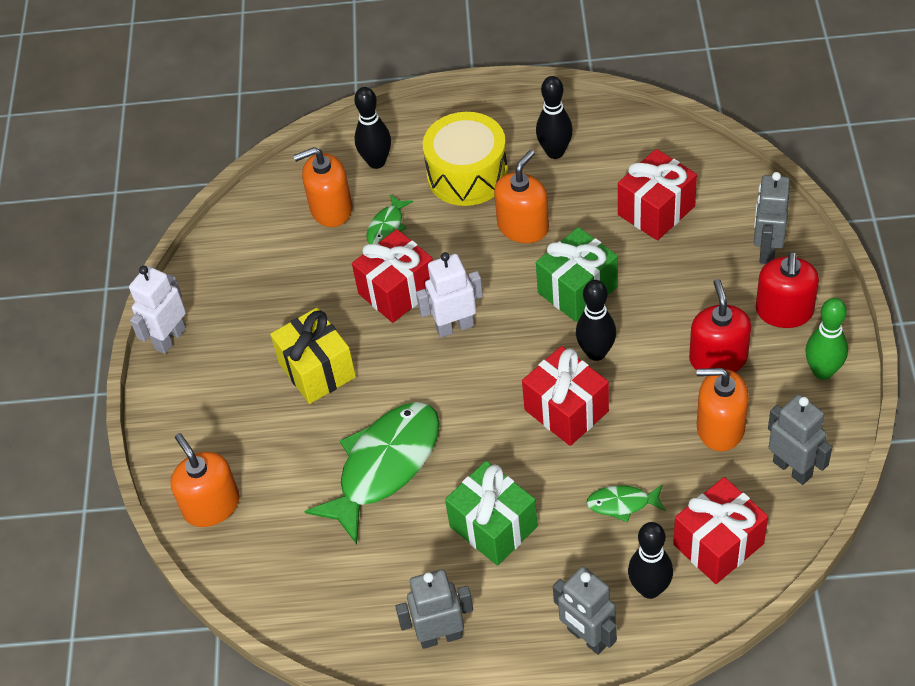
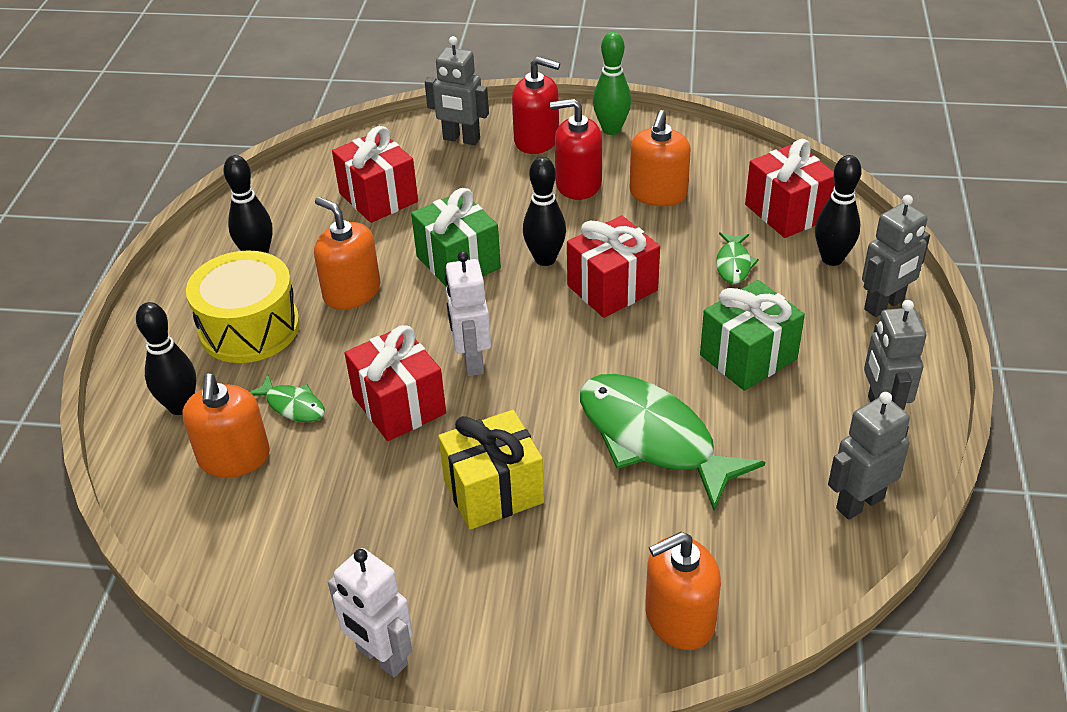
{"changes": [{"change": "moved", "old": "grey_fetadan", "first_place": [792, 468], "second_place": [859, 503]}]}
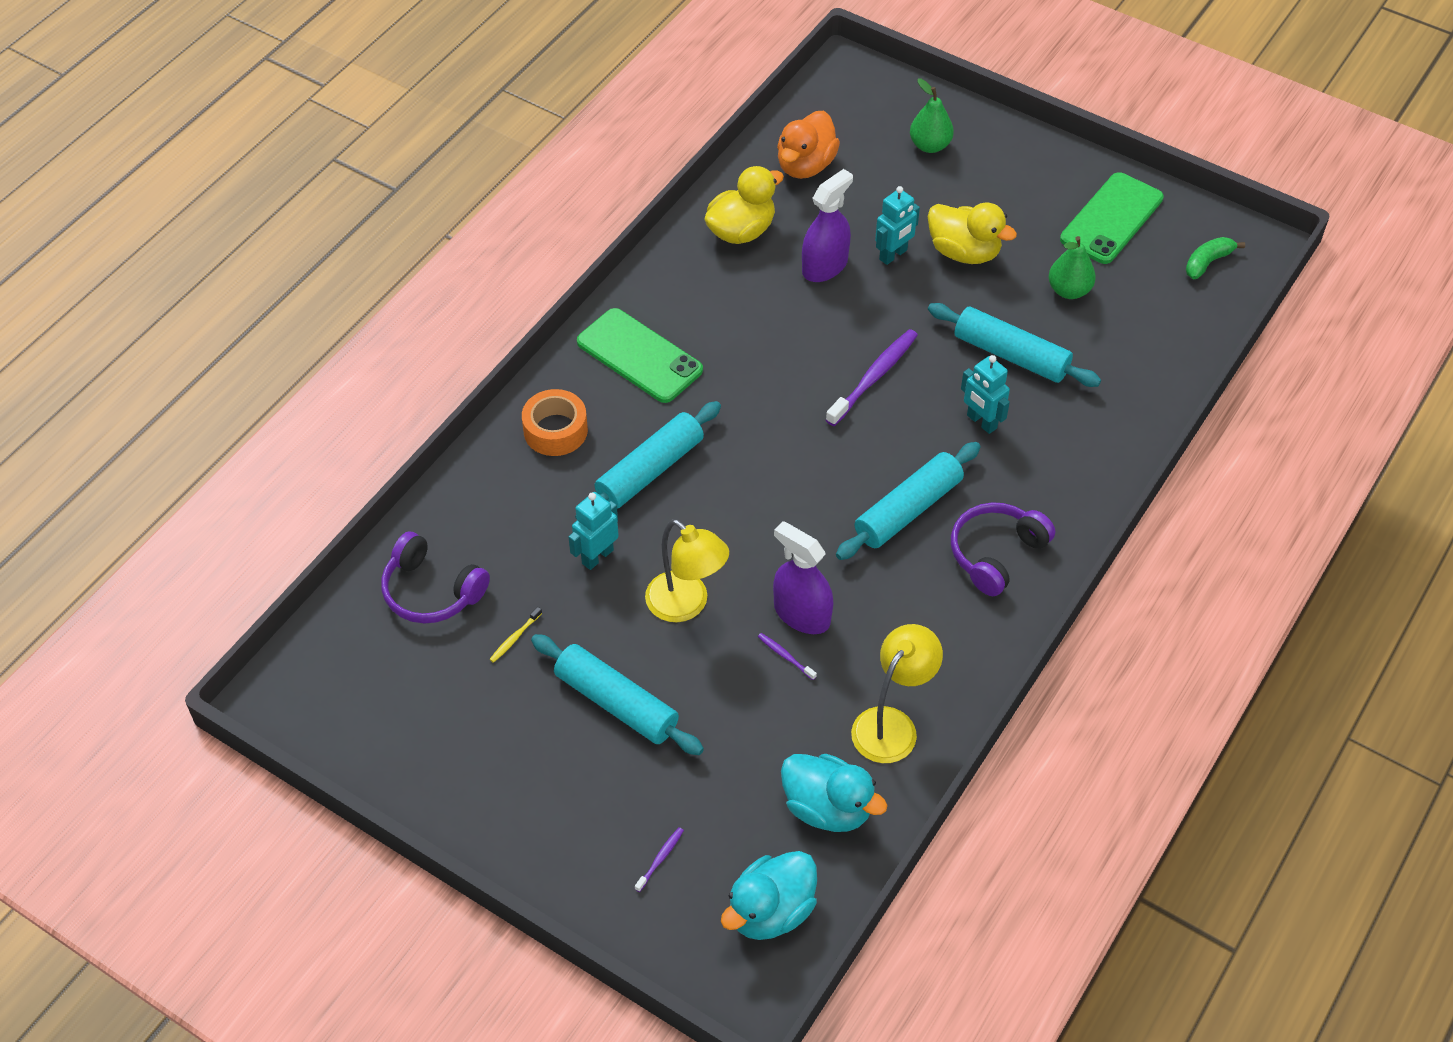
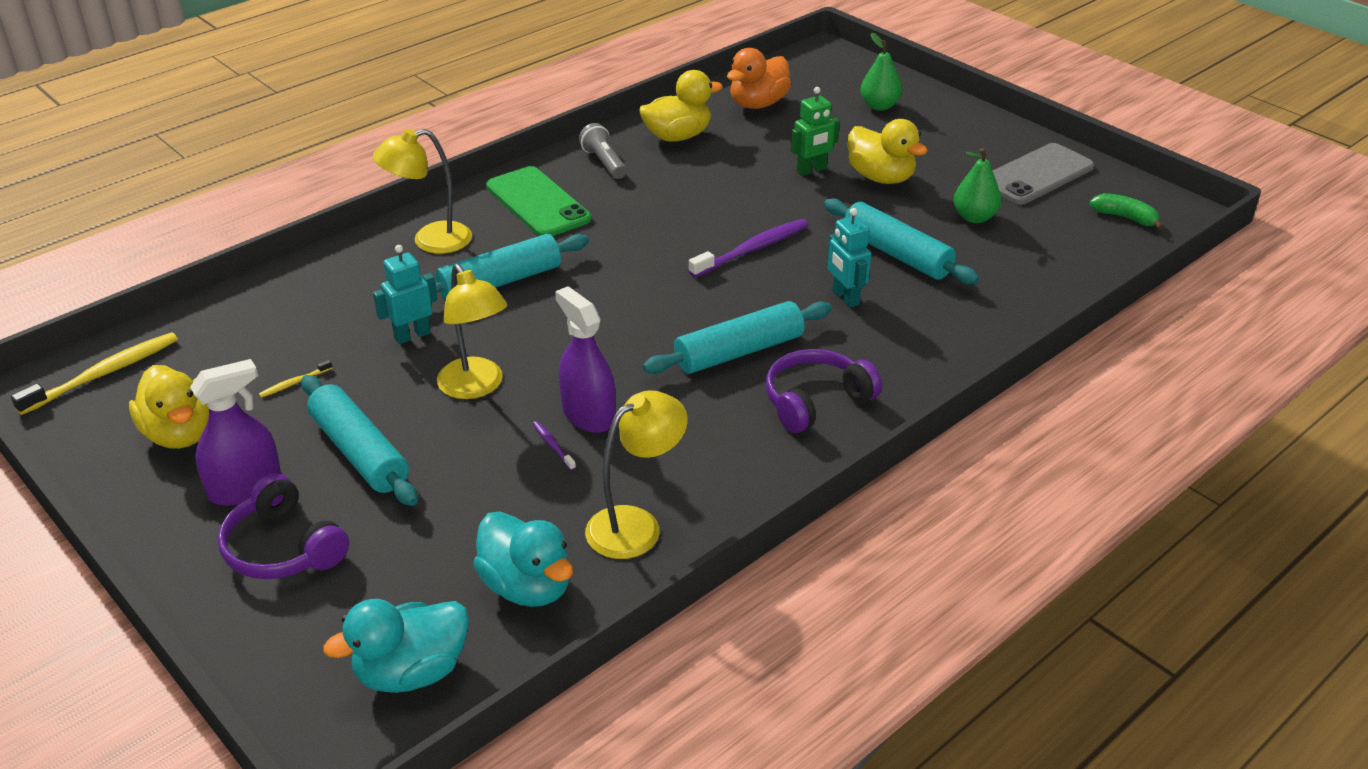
{"changes": [{"change": "moved", "old": "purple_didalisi", "first_place": [431, 591], "second_place": [283, 548]}, {"change": "replaced", "old": "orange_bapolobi", "new": "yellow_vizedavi", "first_place": [555, 430], "second_place": [430, 241]}, {"change": "removed", "old": "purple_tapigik", "first_place": [660, 859]}, {"change": "moved", "old": "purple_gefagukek", "first_place": [824, 266], "second_place": [245, 488]}, {"change": "recoloured", "old": "turquoise_fetadan", "new": "green_fetadan", "first_place": [893, 255], "second_place": [811, 170]}, {"change": "recoloured", "old": "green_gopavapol", "new": "grey_gopavapol", "first_place": [1111, 219], "second_place": [1036, 175]}, {"change": "turned", "old": "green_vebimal", "first_place": [1207, 262], "second_place": [1125, 218], "degrees": 60}, {"change": "added", "new": "yellow_tapigik", "second_place": [103, 374]}, {"change": "added", "new": "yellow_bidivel", "second_place": [180, 434]}, {"change": "added", "new": "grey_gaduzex", "second_place": [604, 163]}]}
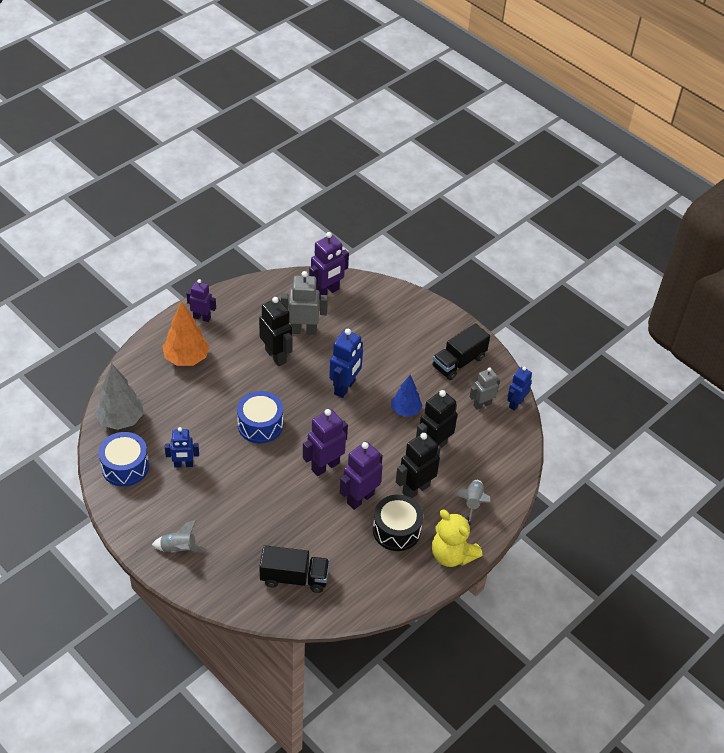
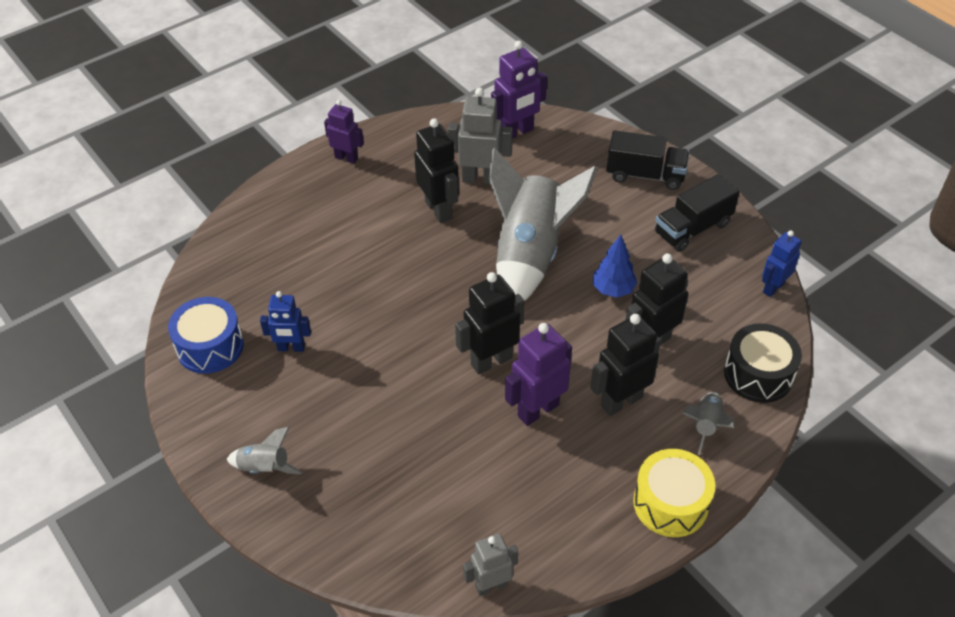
{"changes": [{"change": "removed", "old": "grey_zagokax", "first_place": [121, 419]}, {"change": "removed", "old": "orange_zagokax", "first_place": [186, 358]}, {"change": "removed", "old": "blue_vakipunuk", "first_place": [260, 425]}, {"change": "moved", "old": "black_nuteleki", "first_place": [294, 578], "second_place": [645, 175]}, {"change": "recoloured", "old": "purple_fetadan", "new": "black_fetadan", "first_place": [325, 466], "second_place": [491, 361]}, {"change": "replaced", "old": "blue_fetadan", "new": "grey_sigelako", "first_place": [345, 387], "second_place": [529, 255]}, {"change": "moved", "old": "black_vakipunuk", "first_place": [396, 530], "second_place": [758, 374]}, {"change": "replaced", "old": "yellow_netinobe", "new": "yellow_vakipunuk", "first_place": [452, 555], "second_place": [670, 503]}, {"change": "moved", "old": "grey_fetadan", "first_place": [482, 404], "second_place": [491, 585]}]}
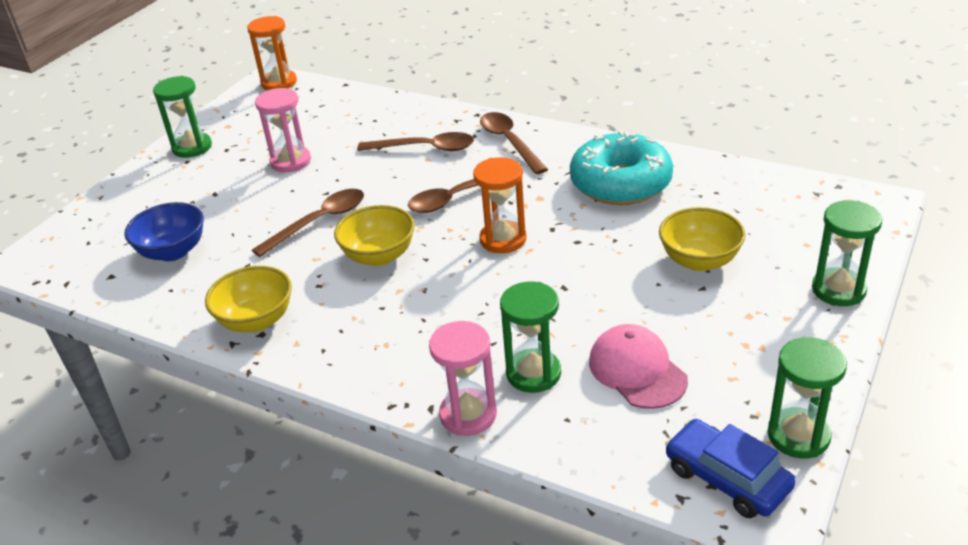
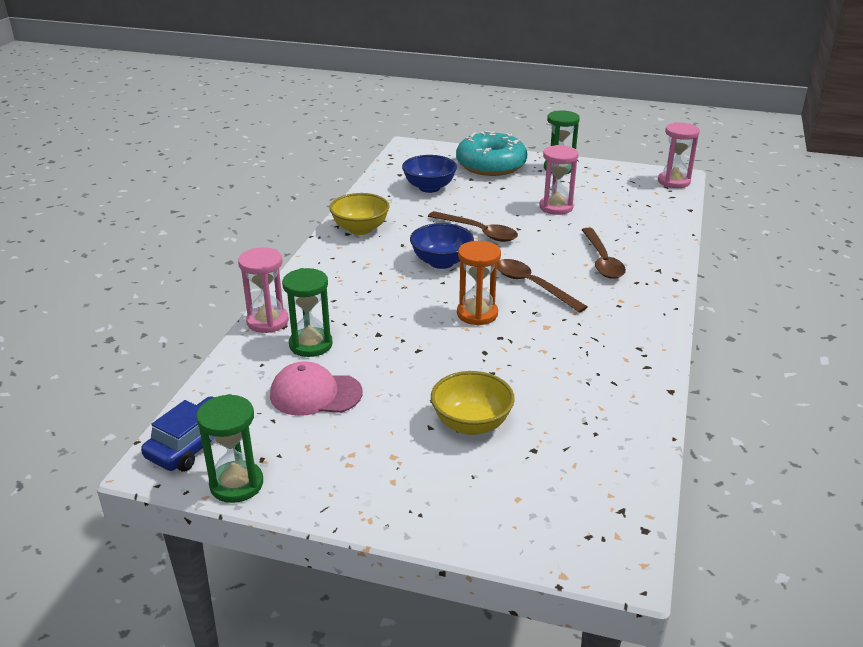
{"changes": [{"change": "recoloured", "old": "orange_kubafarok", "new": "pink_kubafarok", "first_place": [279, 83], "second_place": [674, 182]}, {"change": "recoloured", "old": "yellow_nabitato", "new": "blue_nabitato", "first_place": [379, 256], "second_place": [441, 262]}, {"change": "removed", "old": "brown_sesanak", "first_place": [509, 142]}, {"change": "moved", "old": "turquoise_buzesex", "first_place": [620, 183], "second_place": [491, 165]}, {"change": "turned", "old": "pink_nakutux", "first_place": [637, 370], "second_place": [315, 394], "degrees": -135}, {"change": "removed", "old": "green_kubafarok", "first_place": [838, 290]}]}
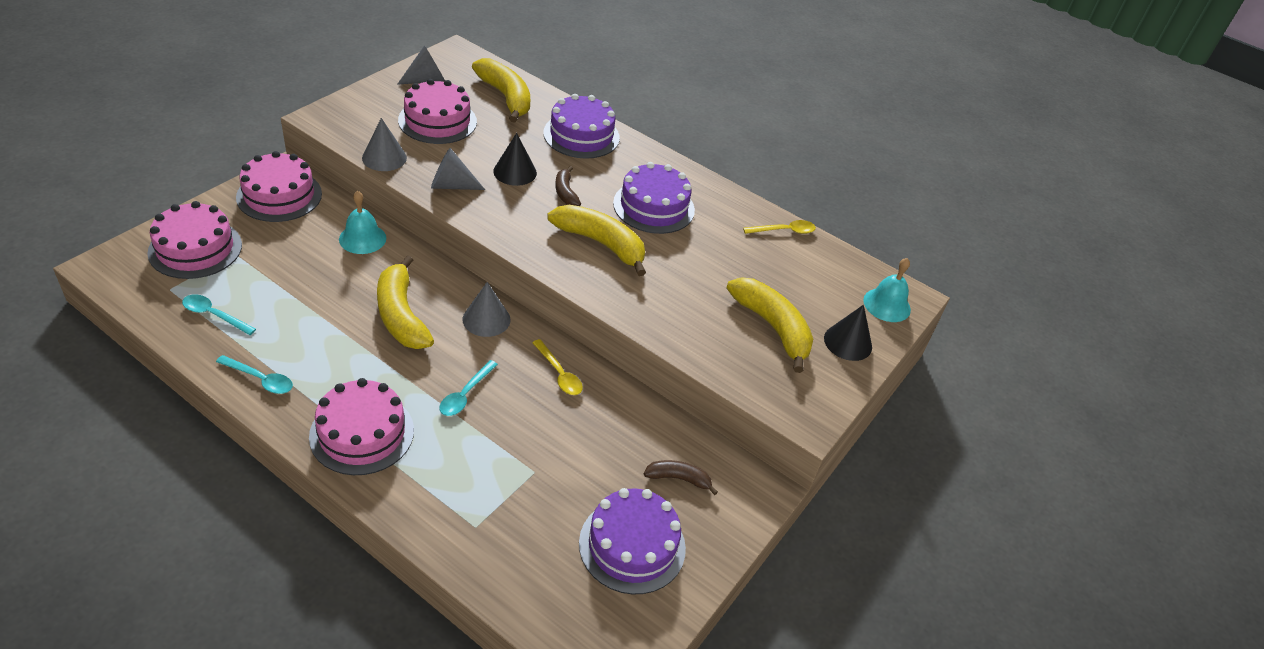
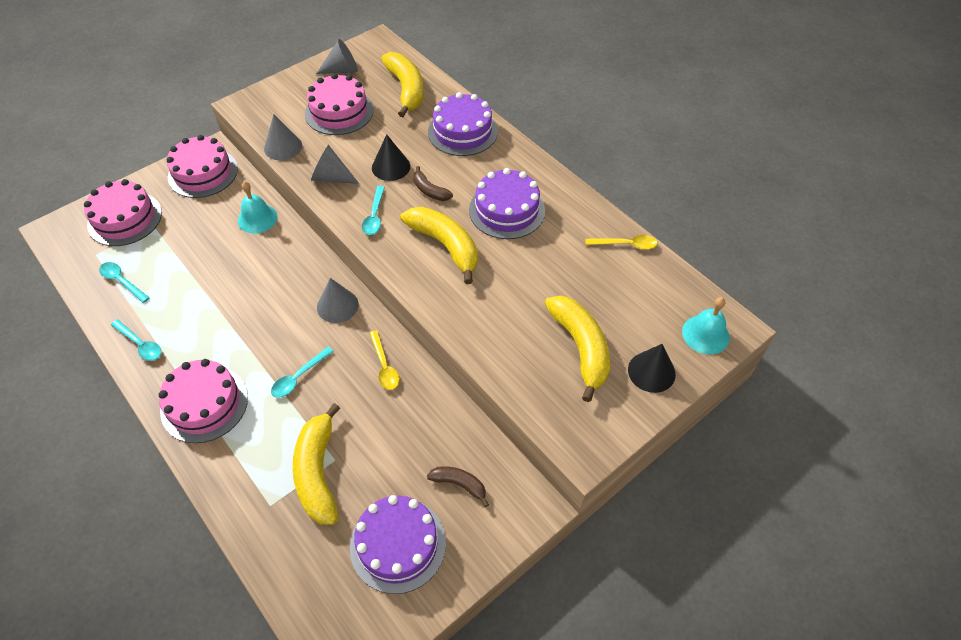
{"changes": [{"change": "moved", "old": "yellow_vebimal", "first_place": [401, 315], "second_place": [318, 472]}, {"change": "turned", "old": "brown_vebimal", "first_place": [565, 192], "second_place": [430, 190], "degrees": -45}, {"change": "added", "new": "turquoise_sesanak", "second_place": [374, 216]}]}
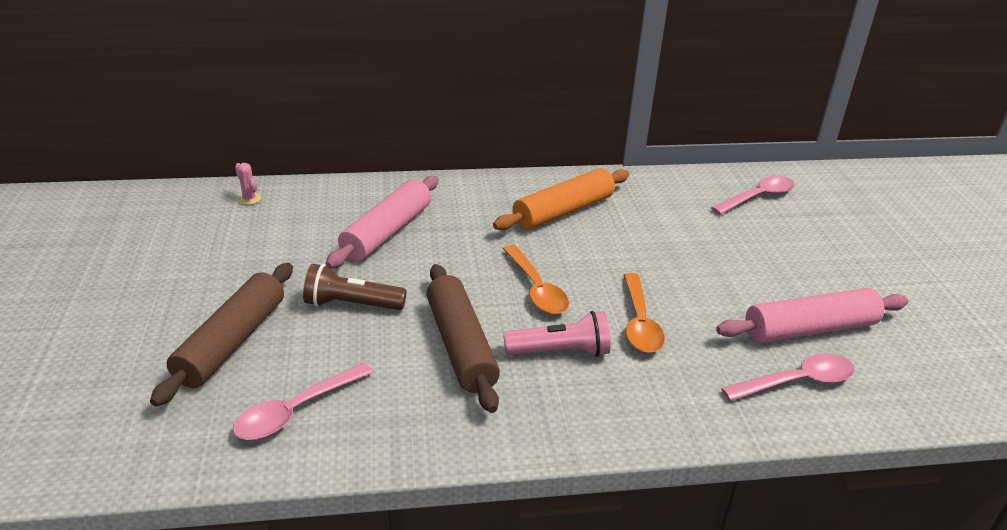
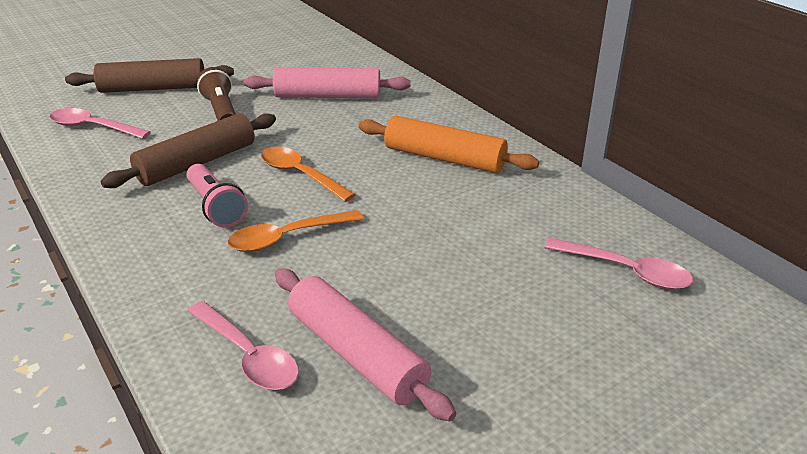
{"changes": [{"change": "removed", "old": "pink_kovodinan", "first_place": [249, 199]}, {"change": "turned", "old": "orange_sesanak", "first_place": [536, 288], "second_place": [301, 175], "degrees": 90}]}
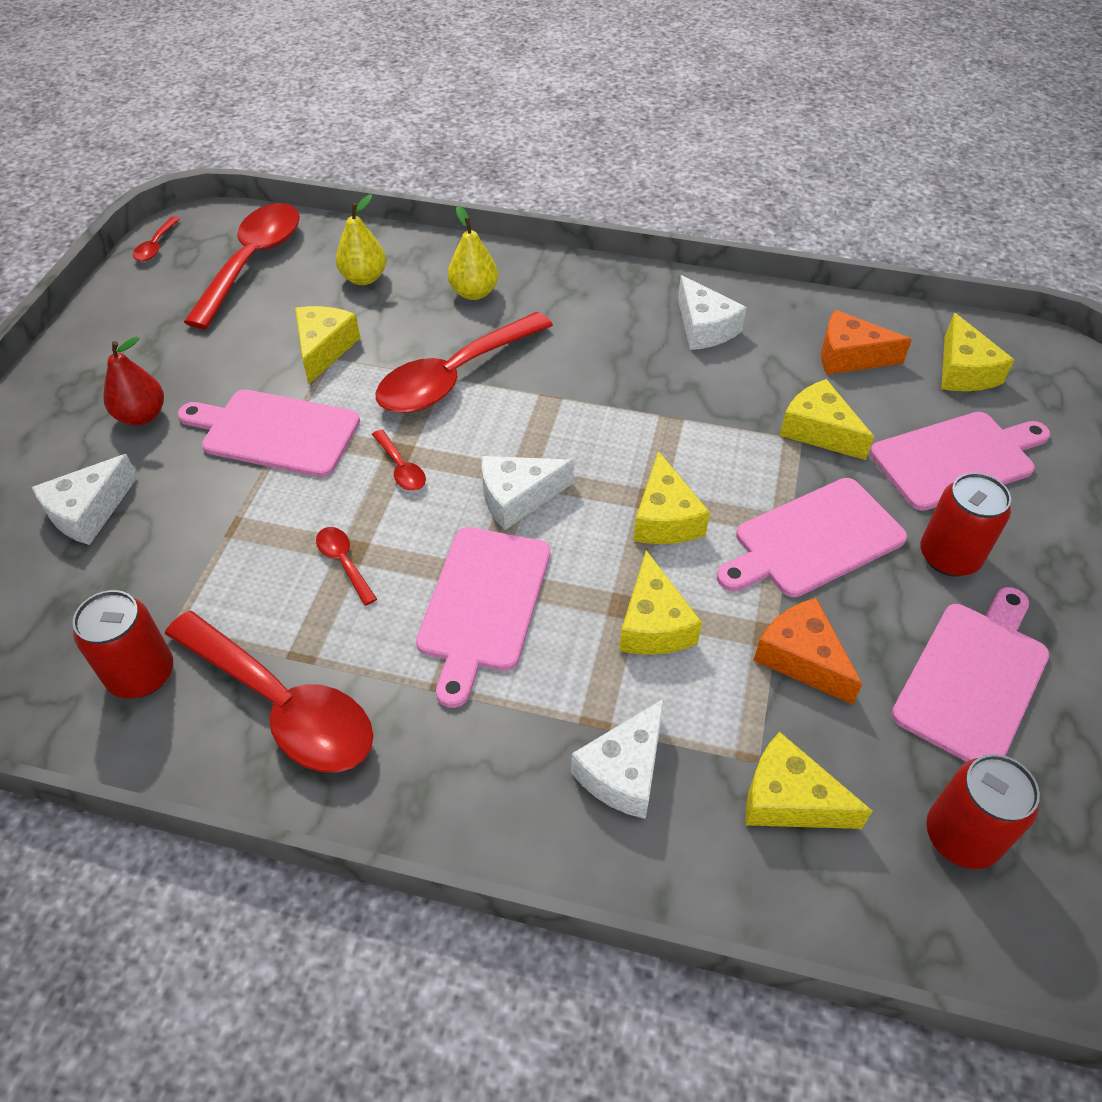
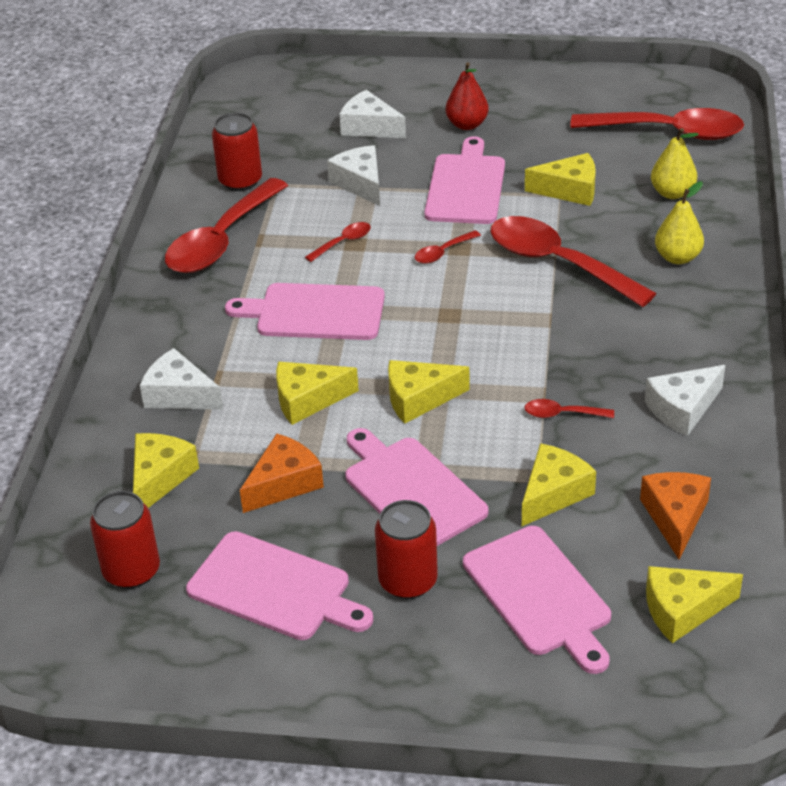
{"changes": [{"change": "moved", "old": "red_sesanak", "first_place": [156, 246], "second_place": [562, 414]}, {"change": "moved", "old": "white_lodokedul", "first_place": [517, 498], "second_place": [360, 183]}]}
